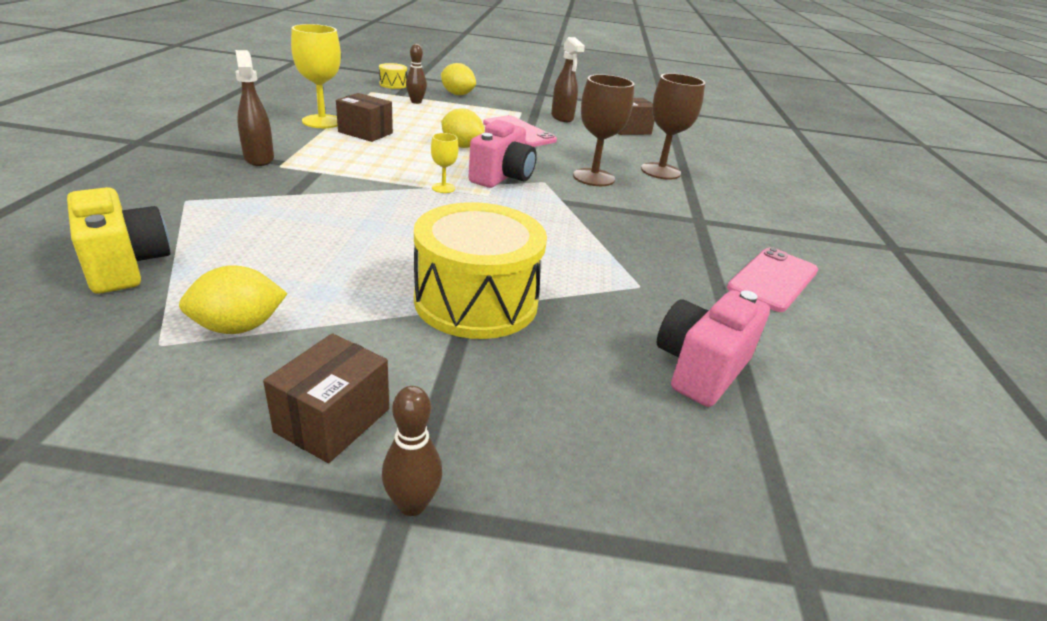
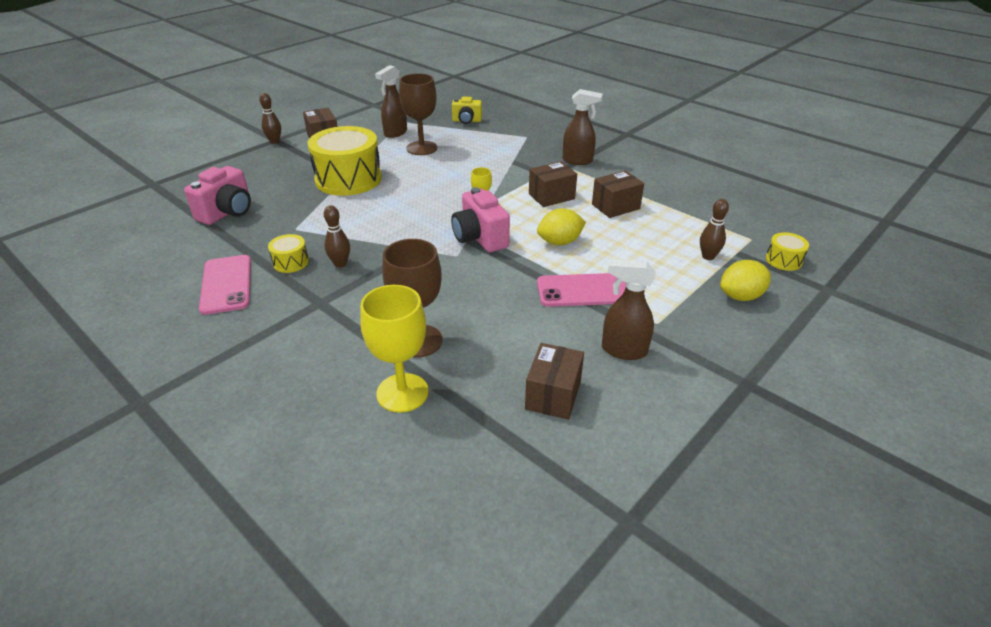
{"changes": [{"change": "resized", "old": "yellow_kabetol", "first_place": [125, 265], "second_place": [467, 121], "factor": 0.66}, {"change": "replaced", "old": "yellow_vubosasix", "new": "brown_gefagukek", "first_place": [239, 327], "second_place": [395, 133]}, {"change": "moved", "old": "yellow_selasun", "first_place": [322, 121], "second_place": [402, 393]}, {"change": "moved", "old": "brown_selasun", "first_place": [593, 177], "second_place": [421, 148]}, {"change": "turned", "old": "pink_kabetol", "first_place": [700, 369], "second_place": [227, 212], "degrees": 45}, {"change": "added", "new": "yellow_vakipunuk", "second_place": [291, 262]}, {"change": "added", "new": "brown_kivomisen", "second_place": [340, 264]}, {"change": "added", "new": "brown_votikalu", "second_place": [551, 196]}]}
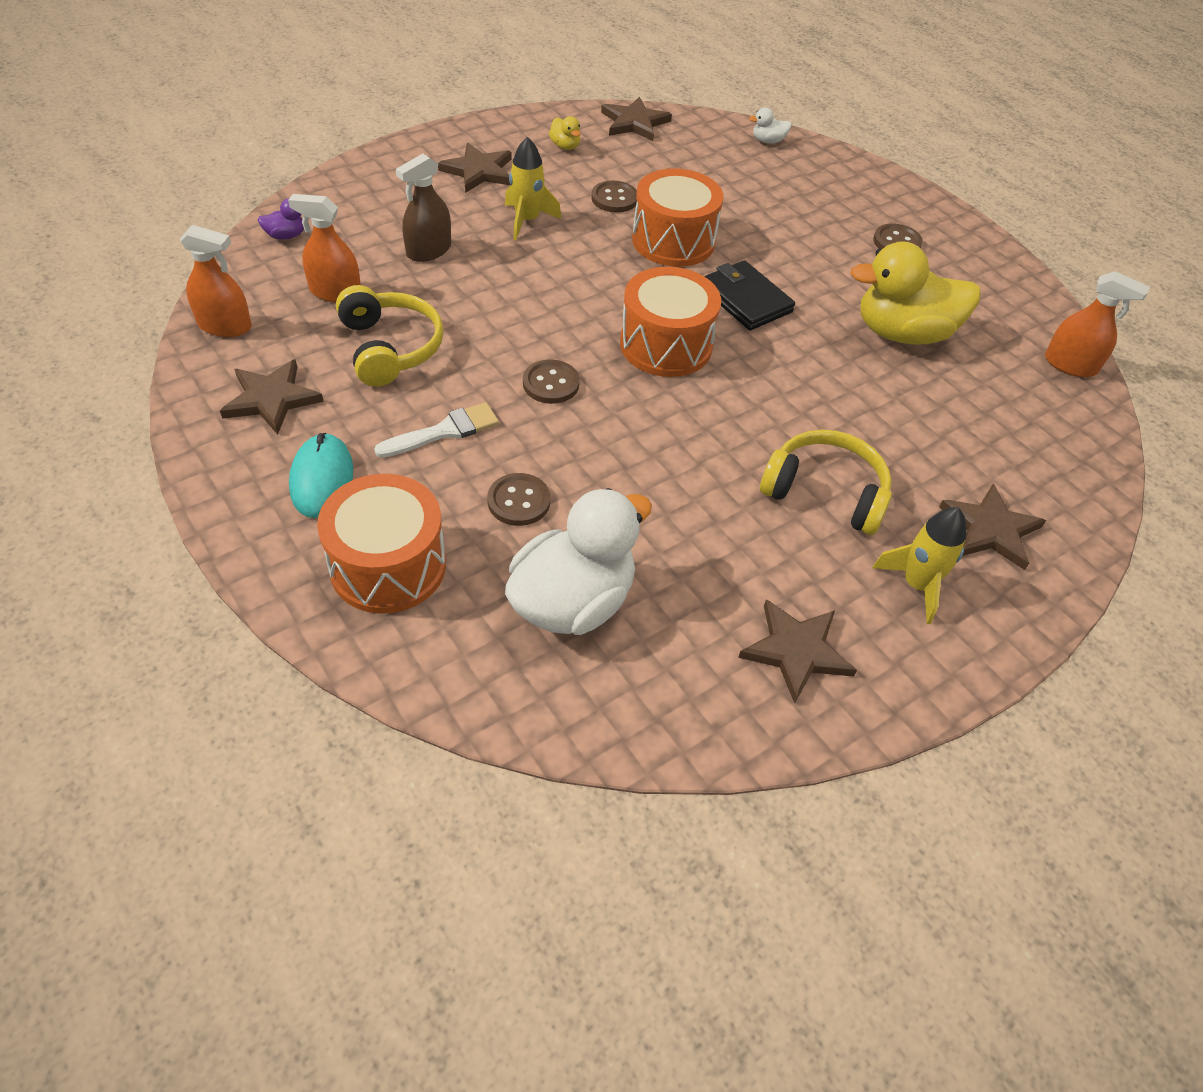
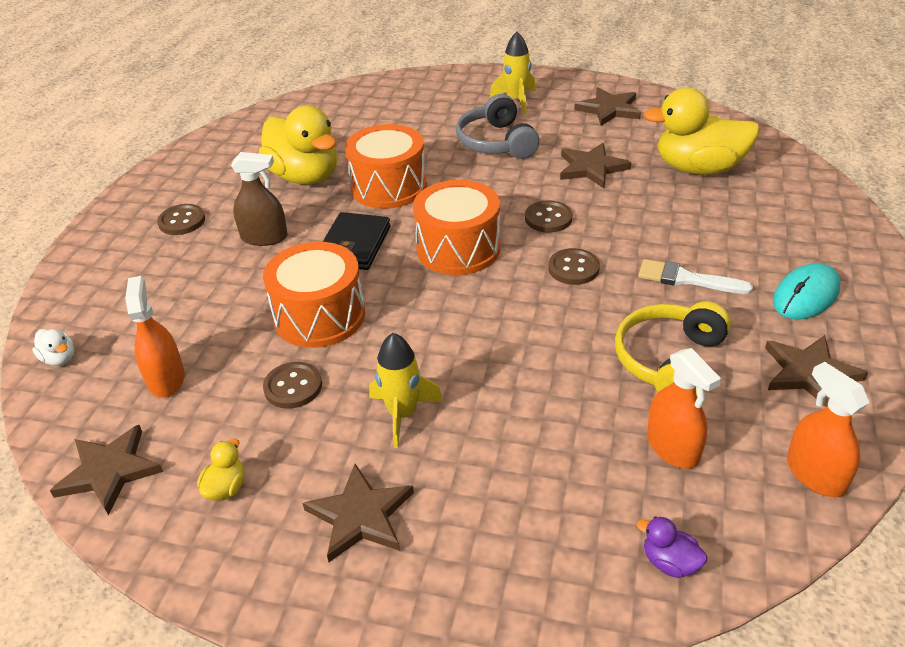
{"changes": [{"change": "moved", "old": "orange_vakipunuk", "first_place": [388, 566], "second_place": [389, 187]}, {"change": "moved", "old": "brown_gefagukek", "first_place": [429, 250], "second_place": [264, 237]}, {"change": "moved", "old": "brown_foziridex", "first_place": [519, 501], "second_place": [548, 218]}, {"change": "recoloured", "old": "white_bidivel", "new": "yellow_bidivel", "first_place": [573, 602], "second_place": [698, 168]}, {"change": "recoloured", "old": "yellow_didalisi", "new": "grey_didalisi", "first_place": [825, 492], "second_place": [496, 142]}, {"change": "moved", "old": "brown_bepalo", "first_place": [990, 529], "second_place": [591, 168]}, {"change": "moved", "old": "orange_gefagukek", "first_place": [1070, 365], "second_place": [166, 379]}]}
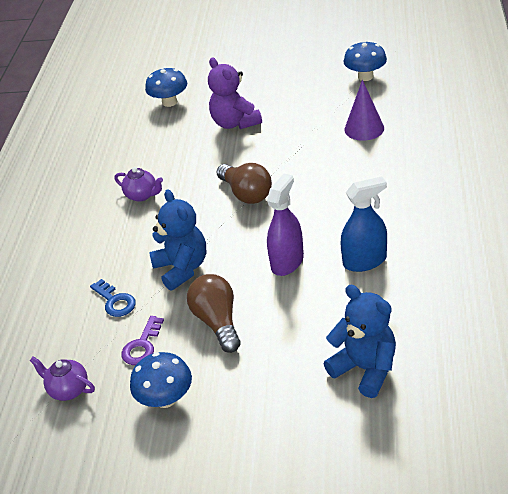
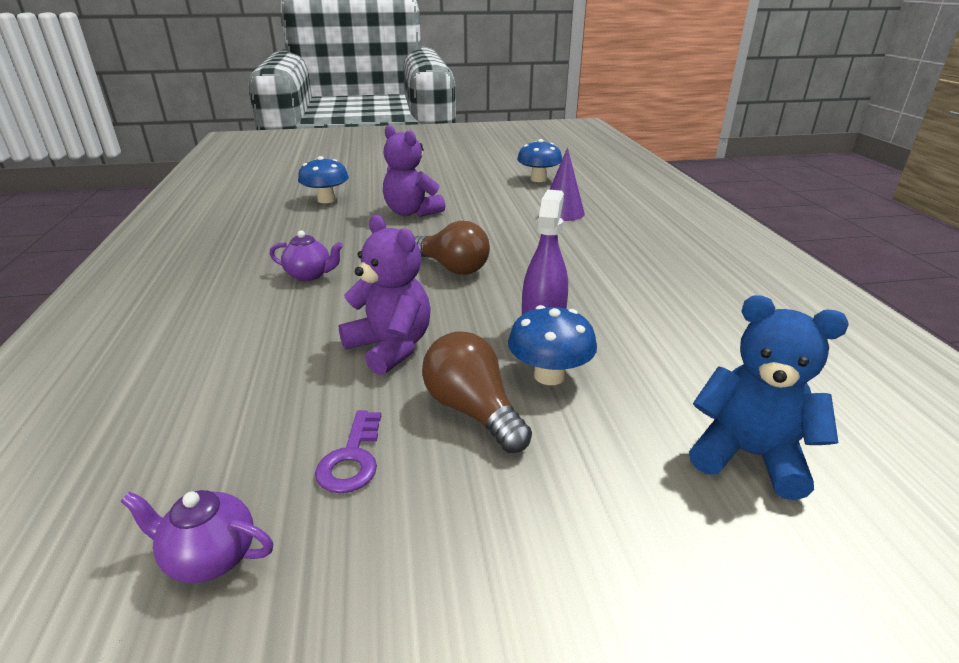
{"changes": [{"change": "removed", "old": "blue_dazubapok", "first_place": [115, 301]}, {"change": "moved", "old": "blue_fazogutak", "first_place": [166, 398], "second_place": [549, 375]}, {"change": "recoloured", "old": "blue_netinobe", "new": "purple_netinobe", "first_place": [182, 268], "second_place": [390, 347]}, {"change": "removed", "old": "blue_gefagukek", "first_place": [364, 261]}]}
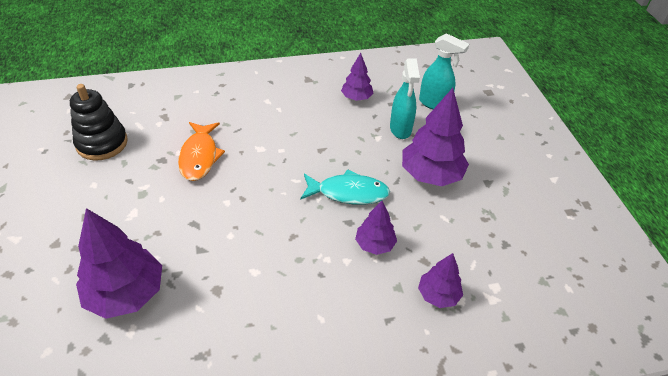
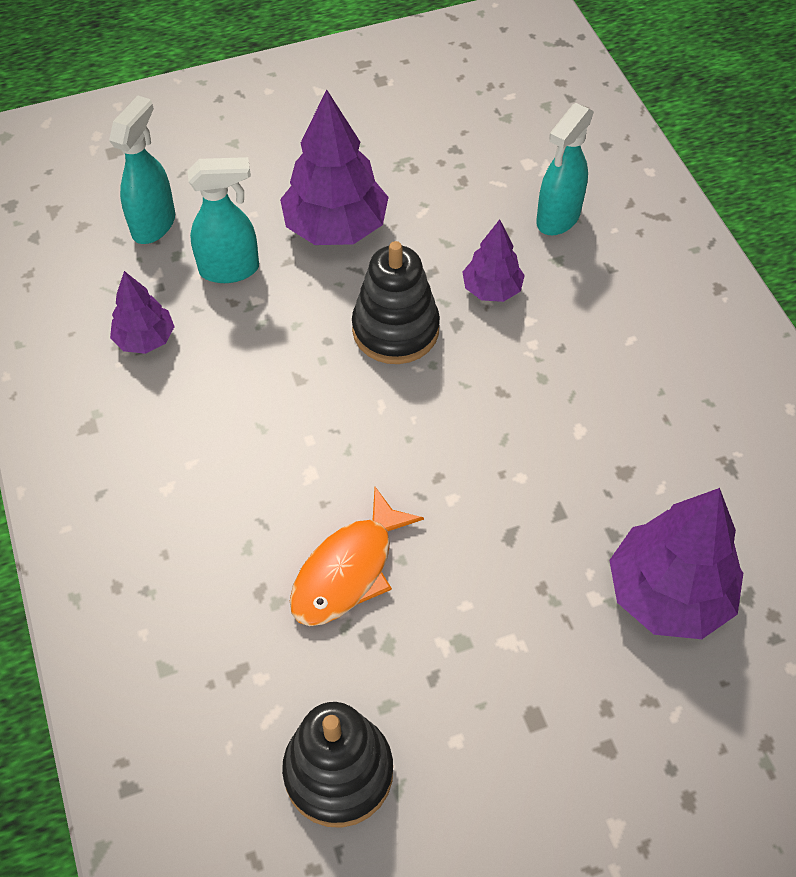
{"changes": [{"change": "turned", "old": "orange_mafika", "first_place": [199, 156], "second_place": [348, 570], "degrees": 135}, {"change": "replaced", "old": "turquoise_mafika", "new": "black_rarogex", "first_place": [348, 193], "second_place": [395, 330]}, {"change": "replaced", "old": "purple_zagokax", "new": "turquoise_gefagukek", "first_place": [438, 295], "second_place": [557, 218]}]}
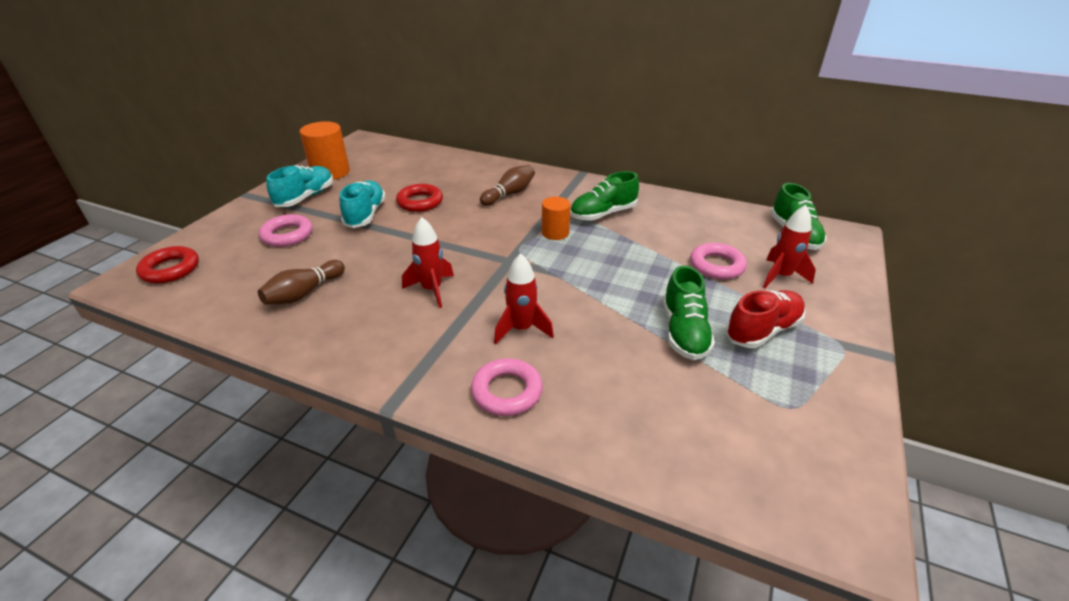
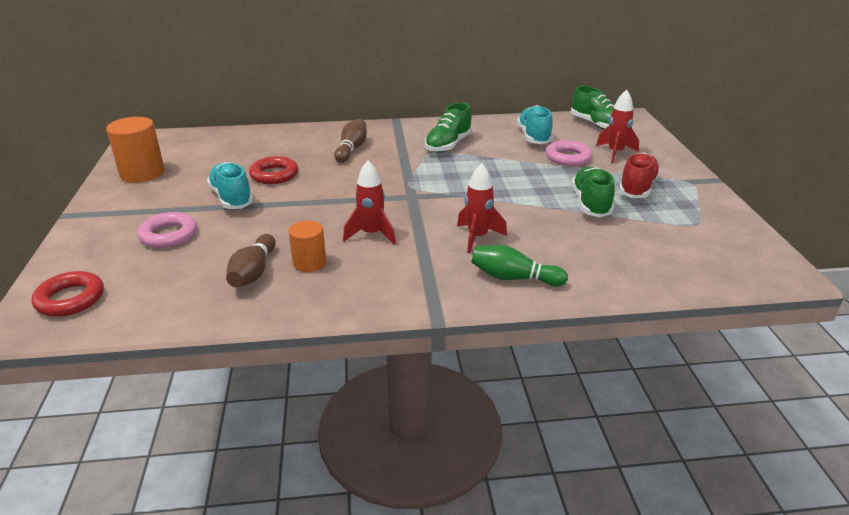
{"changes": [{"change": "moved", "old": "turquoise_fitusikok", "first_place": [305, 197], "second_place": [533, 136]}, {"change": "replaced", "old": "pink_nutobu", "new": "green_kivomisen", "first_place": [507, 391], "second_place": [514, 278]}, {"change": "moved", "old": "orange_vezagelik", "first_place": [555, 233], "second_place": [309, 263]}, {"change": "turned", "old": "green_fitusikok", "first_place": [684, 332], "second_place": [590, 203], "degrees": -150}]}
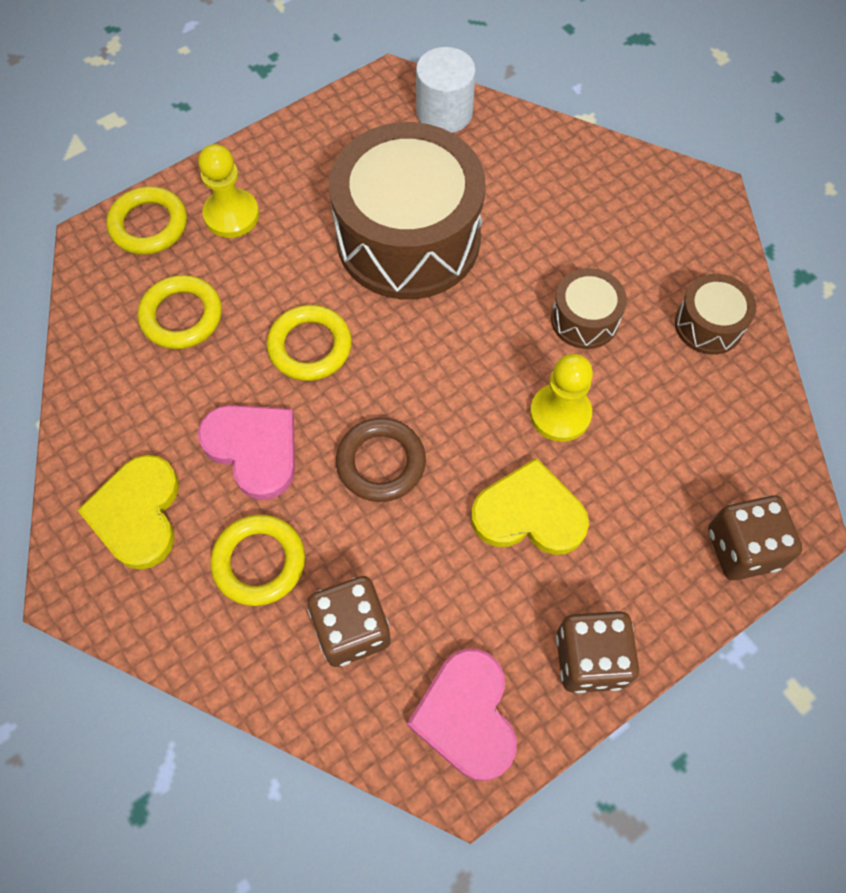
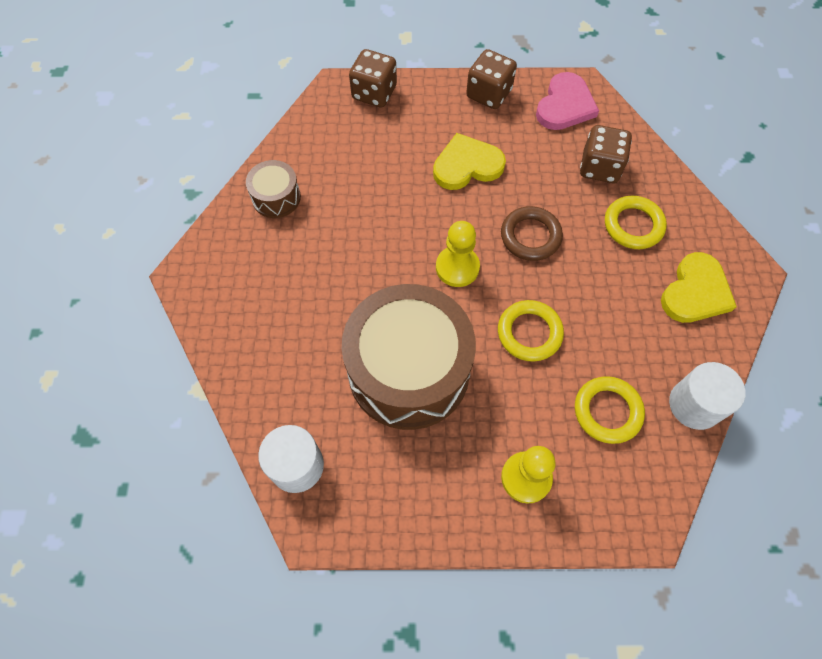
{"changes": [{"change": "removed", "old": "yellow_nutobu", "first_place": [149, 225]}, {"change": "removed", "old": "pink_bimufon", "first_place": [253, 449]}, {"change": "turned", "old": "yellow_bimufon", "first_place": [529, 513], "second_place": [467, 165], "degrees": 120}, {"change": "moved", "old": "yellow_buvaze", "first_place": [560, 414], "second_place": [457, 267]}, {"change": "removed", "old": "brown_vakipunuk", "first_place": [584, 319]}, {"change": "added", "new": "white_vezagelik", "second_place": [694, 404]}]}
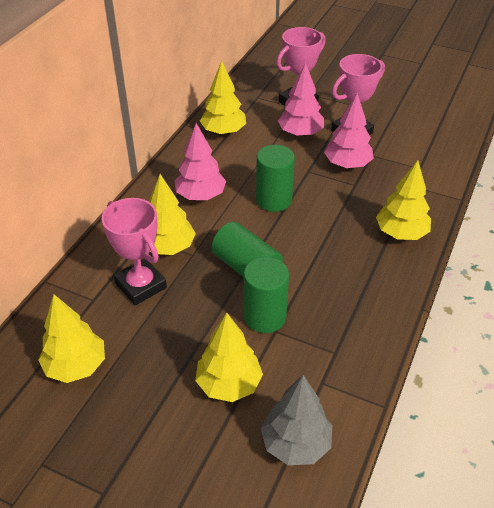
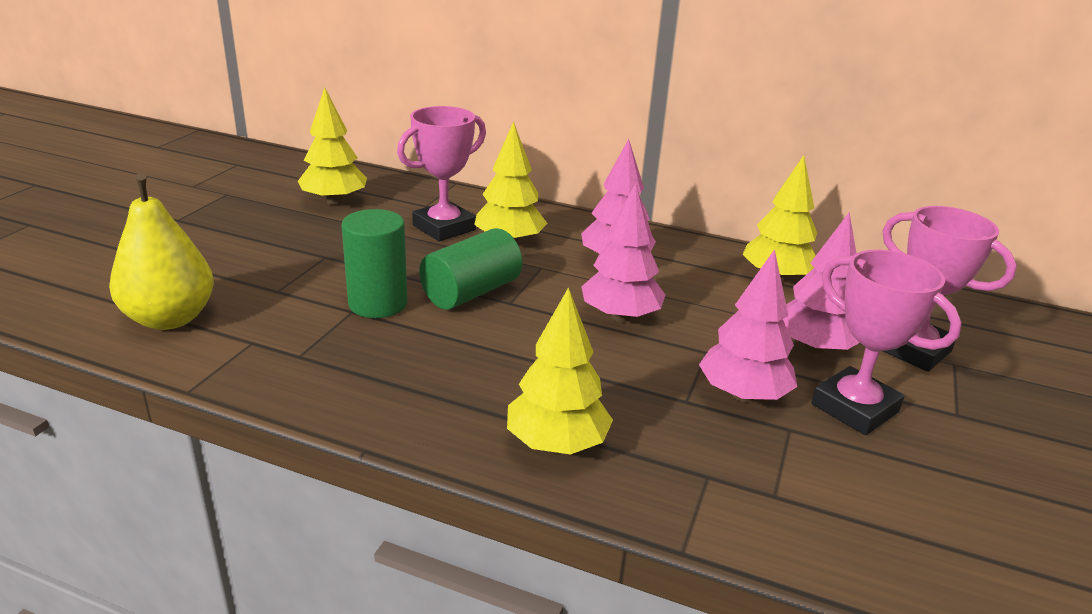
{"changes": [{"change": "removed", "old": "yellow_zagokax", "first_place": [229, 384]}, {"change": "replaced", "old": "green_vezagelik", "new": "pink_zagokax", "first_place": [274, 200], "second_place": [620, 316]}, {"change": "replaced", "old": "grey_zagokax", "new": "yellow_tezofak", "first_place": [295, 443], "second_place": [170, 318]}]}
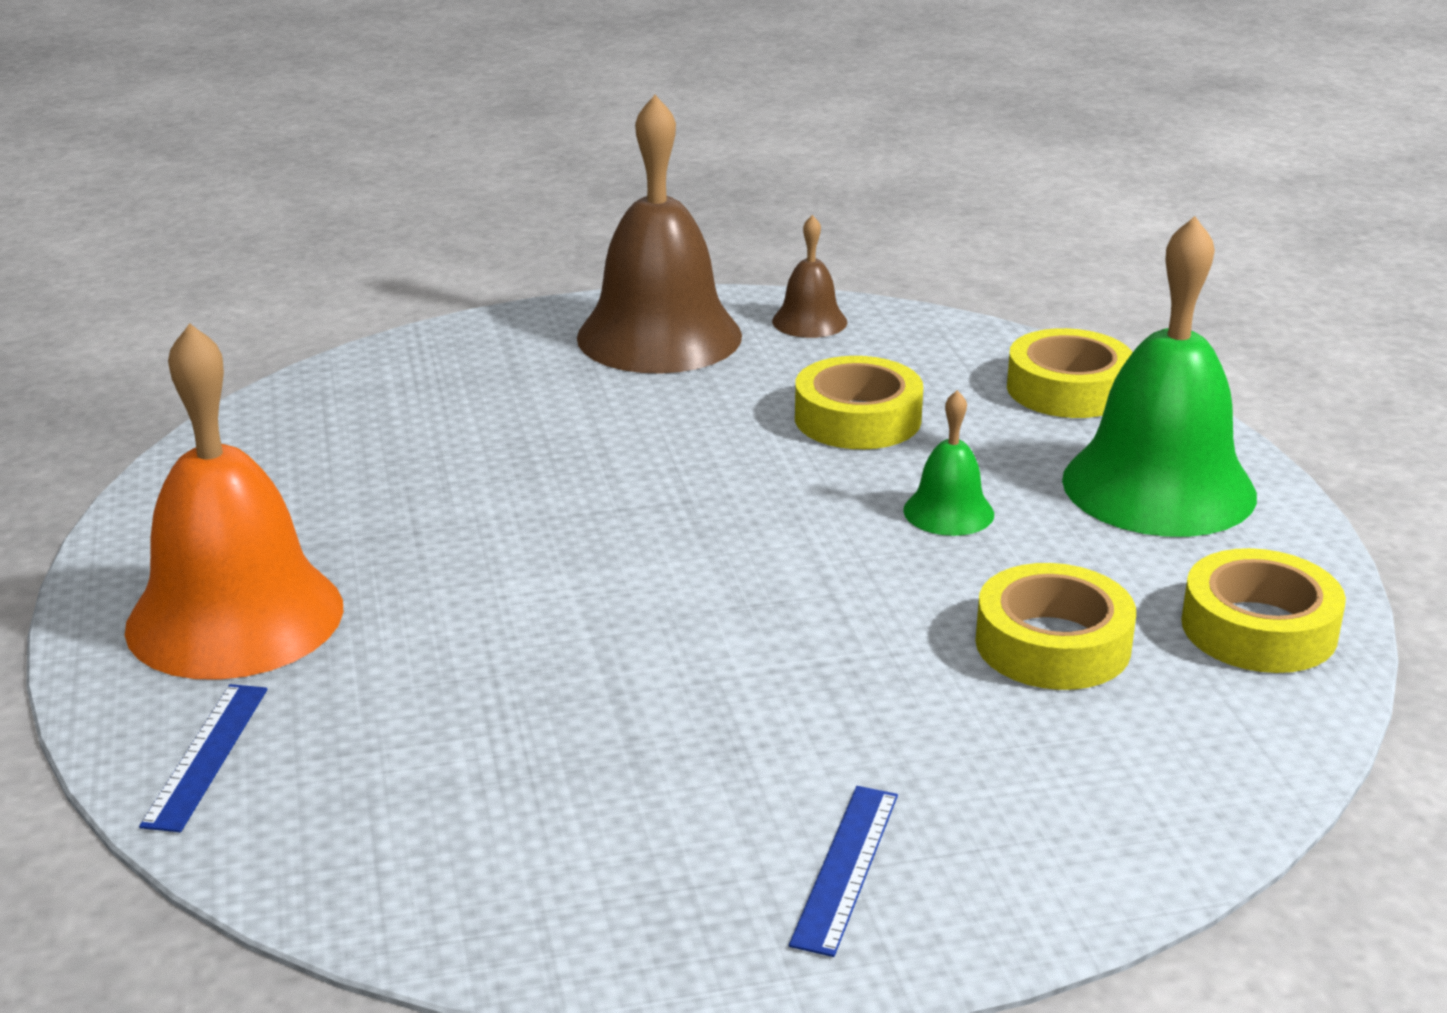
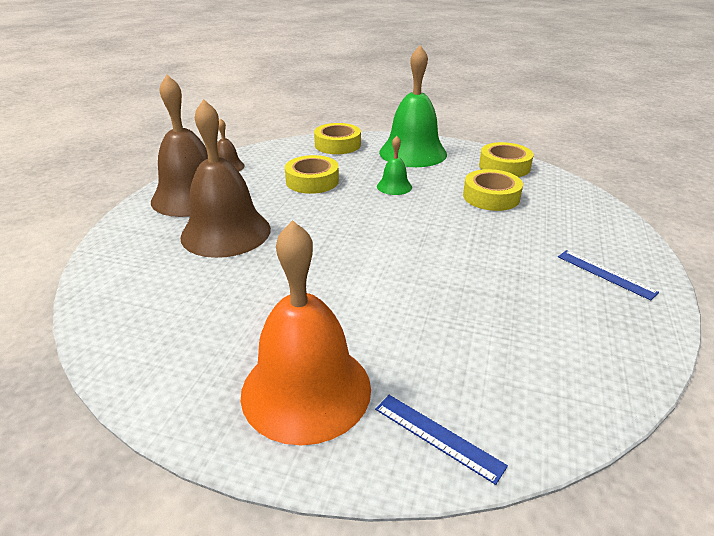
{"changes": [{"change": "added", "new": "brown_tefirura", "second_place": [226, 232]}]}
